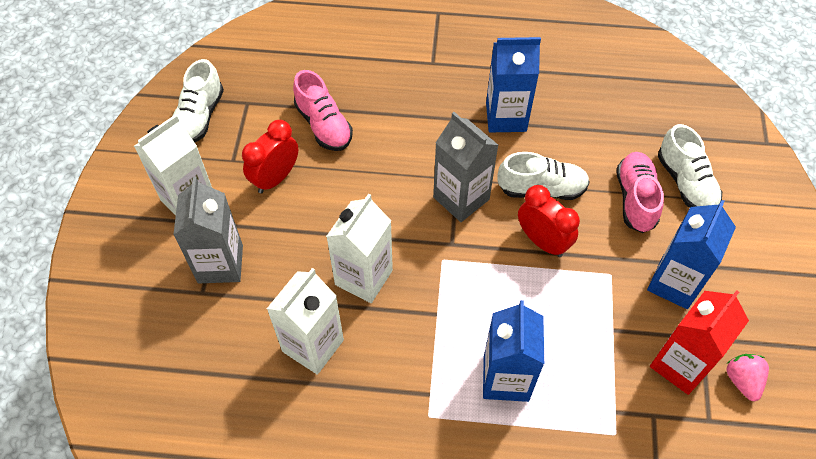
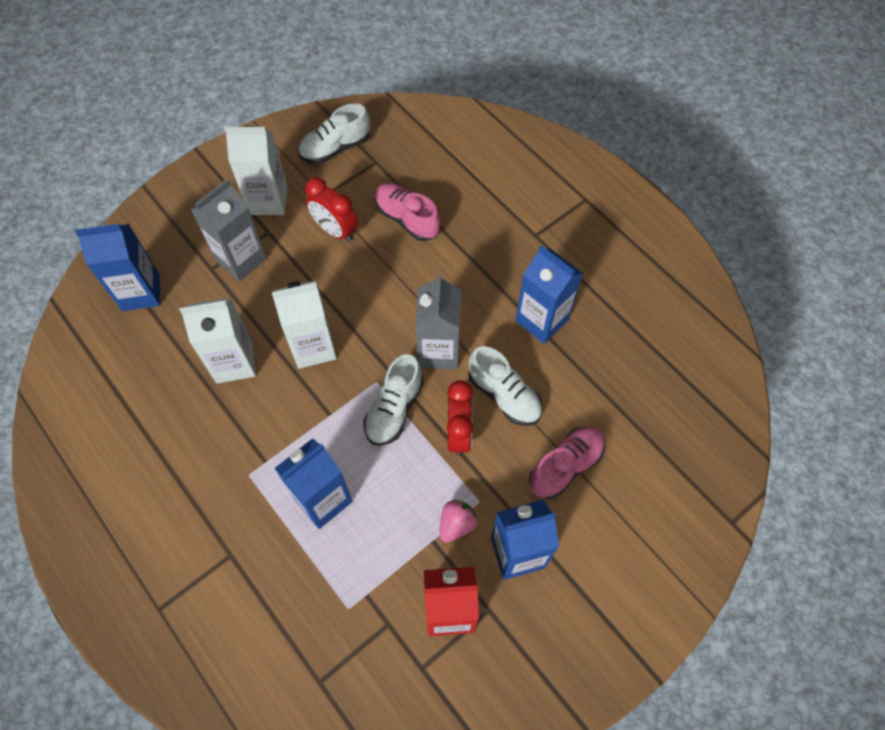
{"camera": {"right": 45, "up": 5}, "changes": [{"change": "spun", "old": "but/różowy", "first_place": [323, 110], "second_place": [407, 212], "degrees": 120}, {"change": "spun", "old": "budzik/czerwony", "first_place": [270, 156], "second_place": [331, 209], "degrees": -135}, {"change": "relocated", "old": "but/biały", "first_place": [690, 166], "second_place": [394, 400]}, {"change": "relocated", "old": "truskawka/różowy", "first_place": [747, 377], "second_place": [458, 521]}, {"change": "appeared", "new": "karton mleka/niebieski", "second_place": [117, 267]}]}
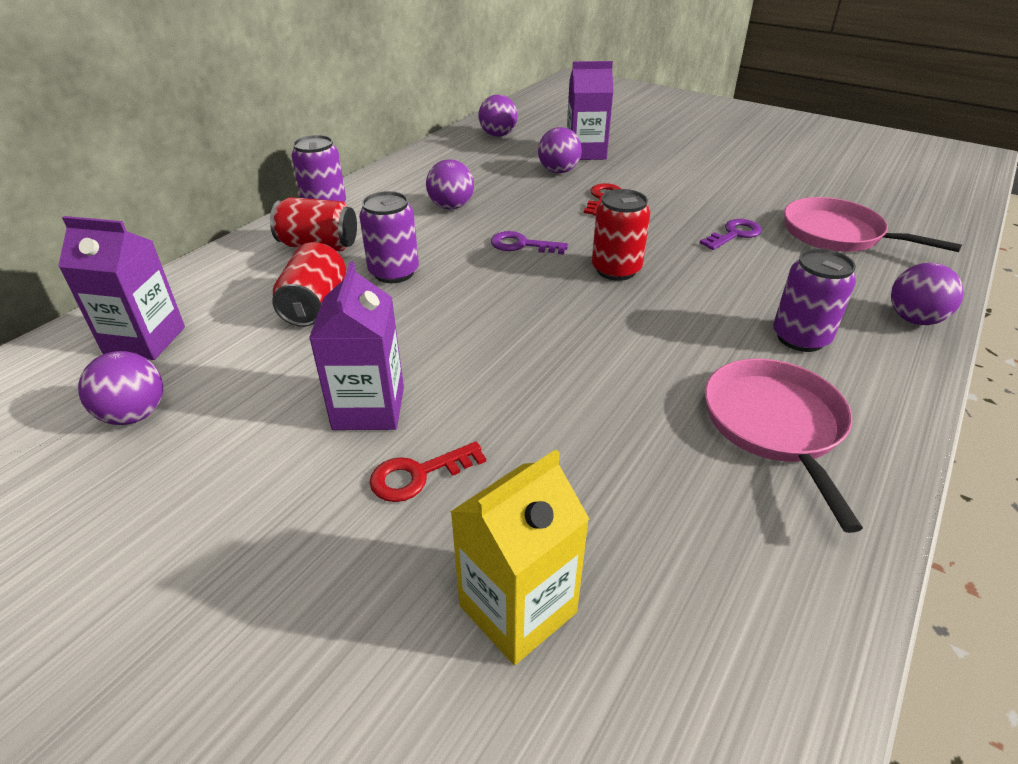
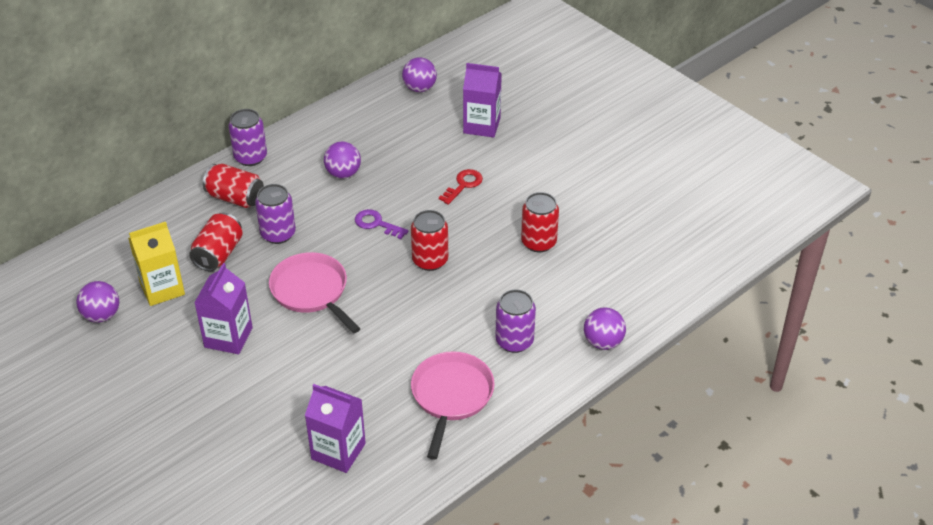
{"camera": {"right": 15, "up": 5}, "changes": [{"change": "missing", "old": "piłka/fioletowy", "first_place": [560, 150]}, {"change": "relocated", "old": "patelnia/różowy", "first_place": [873, 224], "second_place": [315, 292]}, {"change": "relocated", "old": "karton mleka/fioletowy", "first_place": [121, 288], "second_place": [335, 428]}, {"change": "exchanged", "old": "klucz/fioletowy", "new": "puszka/czerwony", "first_place": [731, 234], "second_place": [540, 222]}, {"change": "missing", "old": "klucz/czerwony", "first_place": [427, 472]}, {"change": "relocated", "old": "karton mleka/żółty", "first_place": [519, 557], "second_place": [156, 264]}]}
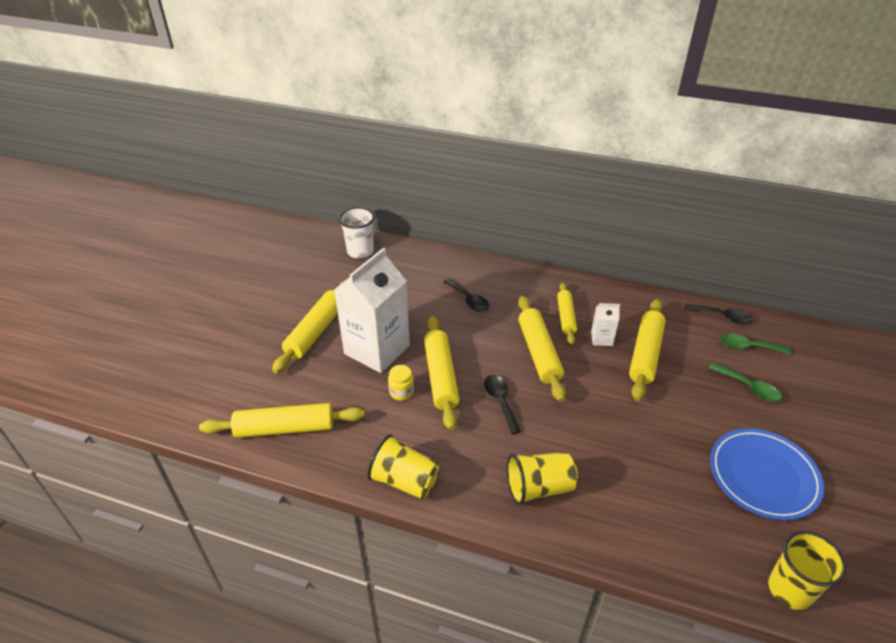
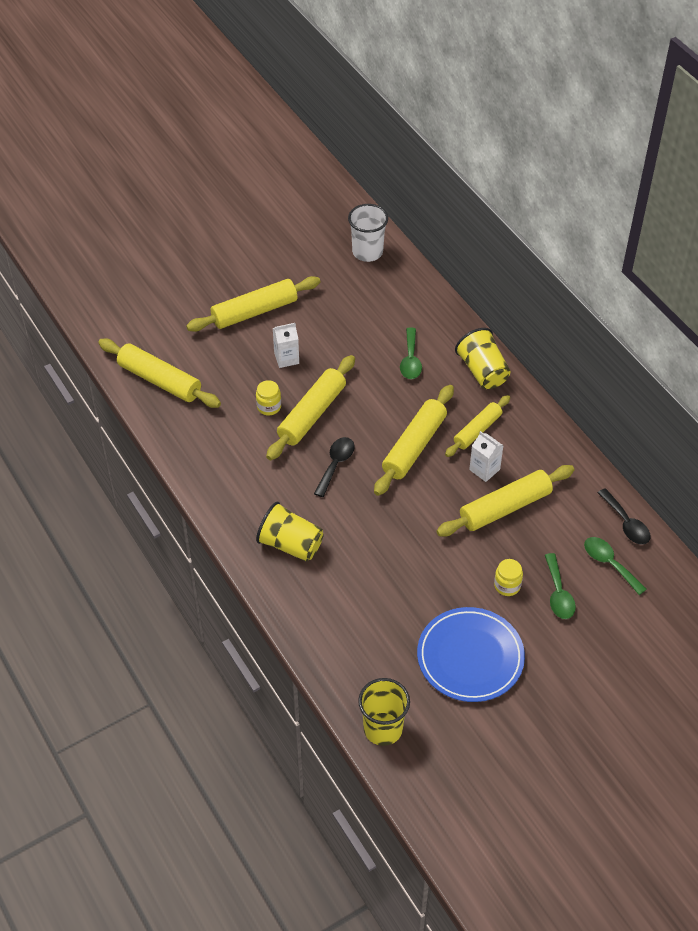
{"camera": {"right": 40, "up": 10}, "changes": [{"change": "size", "old": "karton mleka/biały", "first_place": [372, 310], "second_place": [286, 345], "factor": 0.43}, {"change": "colour", "old": "łyżka/czarny", "new": "łyżka/zielony", "first_place": [466, 294], "second_place": [411, 353]}, {"change": "relocated", "old": "szklanka/żółty", "first_place": [404, 467], "second_place": [482, 358]}, {"change": "appeared", "new": "słoik/żółty", "second_place": [508, 577]}]}
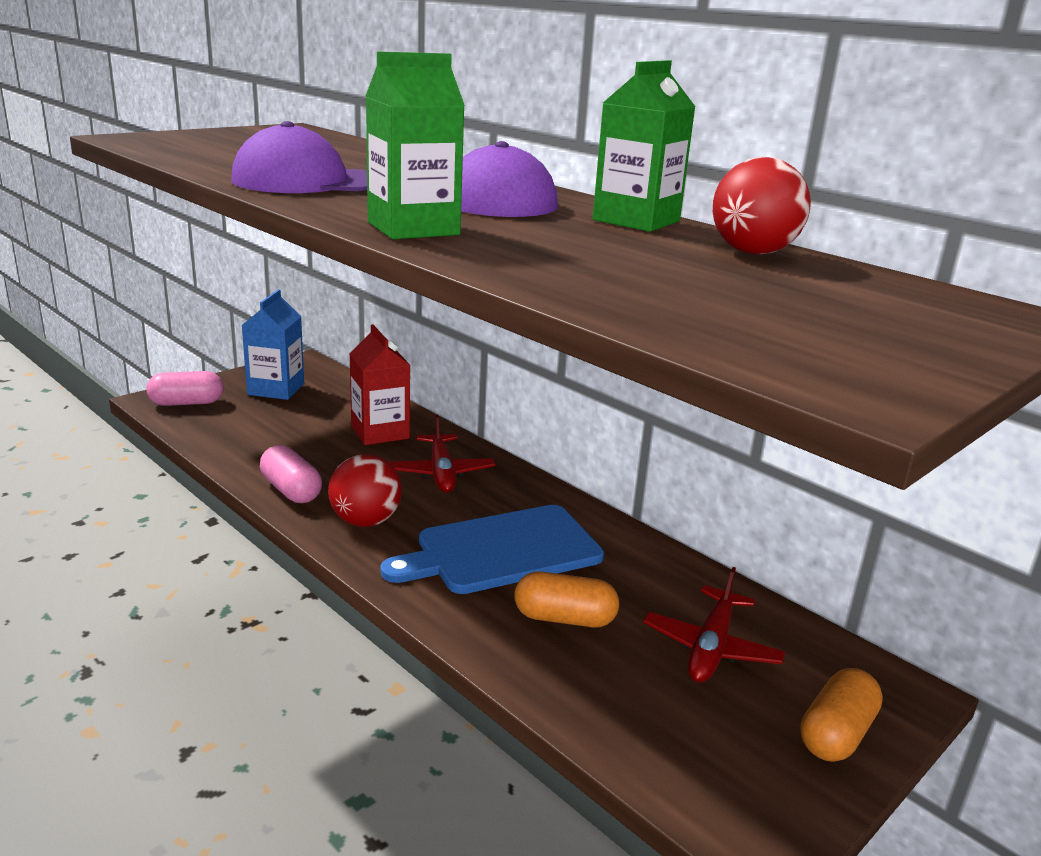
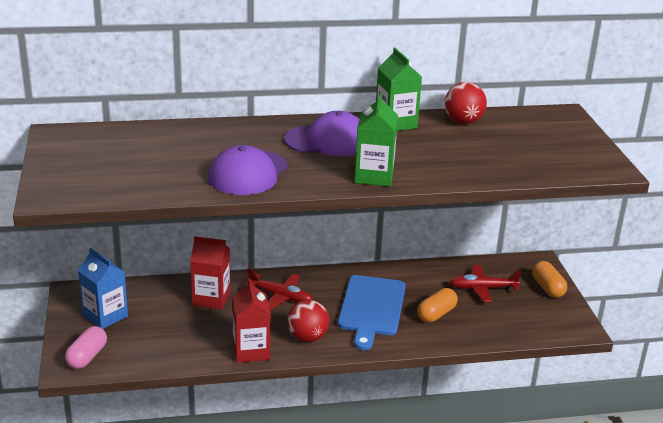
{"camera": {"right": -55, "up": 5}, "changes": [{"change": "exchanged", "old": "kapsułka/różowy", "new": "karton mleka/czerwony", "first_place": [291, 474], "second_place": [251, 321]}, {"change": "spun", "old": "samolot/czerwony", "first_place": [714, 625], "second_place": [485, 283], "degrees": 120}]}
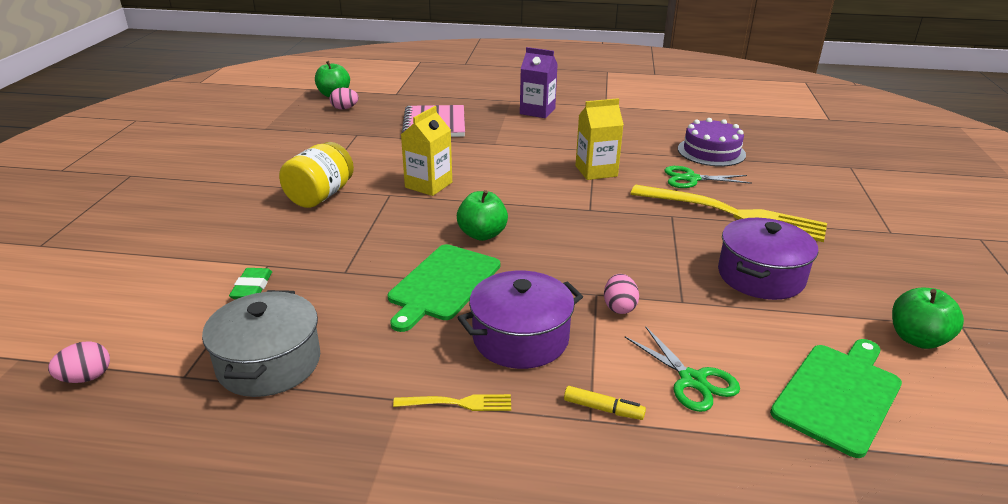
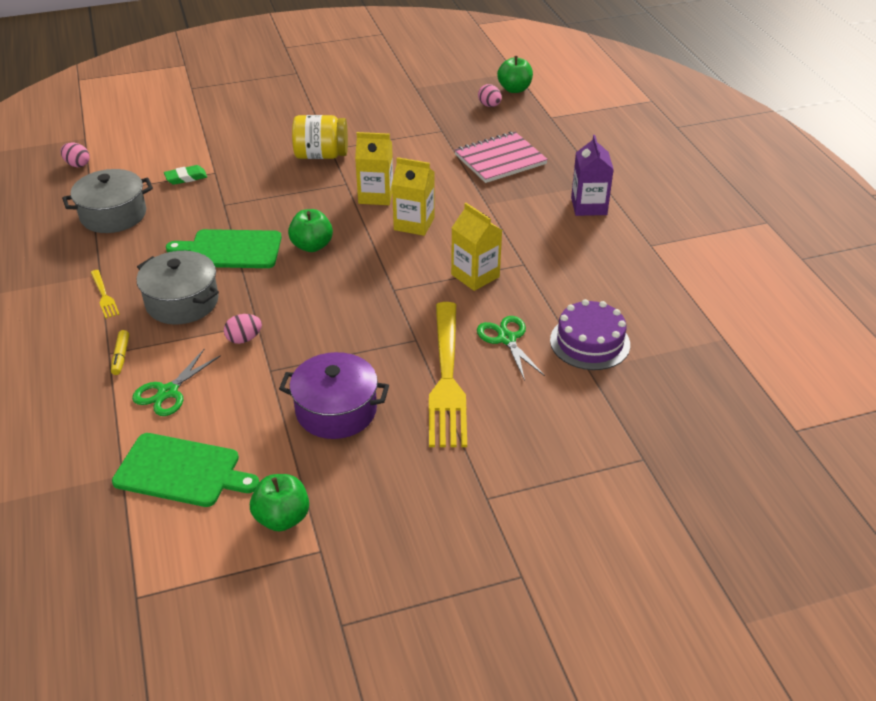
{"camera": {"right": 65, "up": 10}, "changes": [{"change": "colour", "old": "garnek/fioletowy", "new": "garnek/szary", "first_place": [520, 320], "second_place": [178, 288]}, {"change": "appeared", "new": "karton mleka/żółty", "second_place": [413, 196]}]}
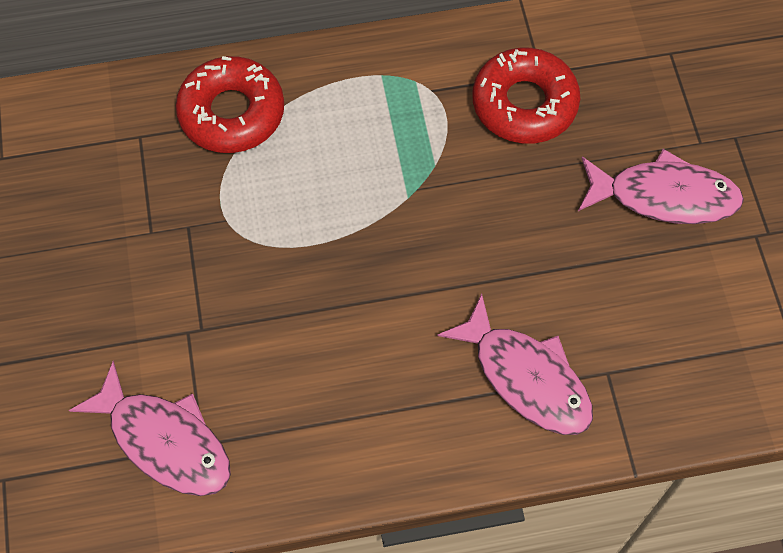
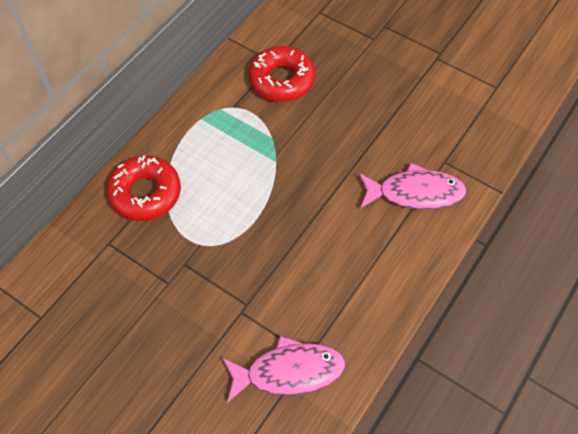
{"camera": {"right": -45, "up": -5}, "changes": [{"change": "missing", "old": "ryba/różowy", "first_place": [661, 186]}]}
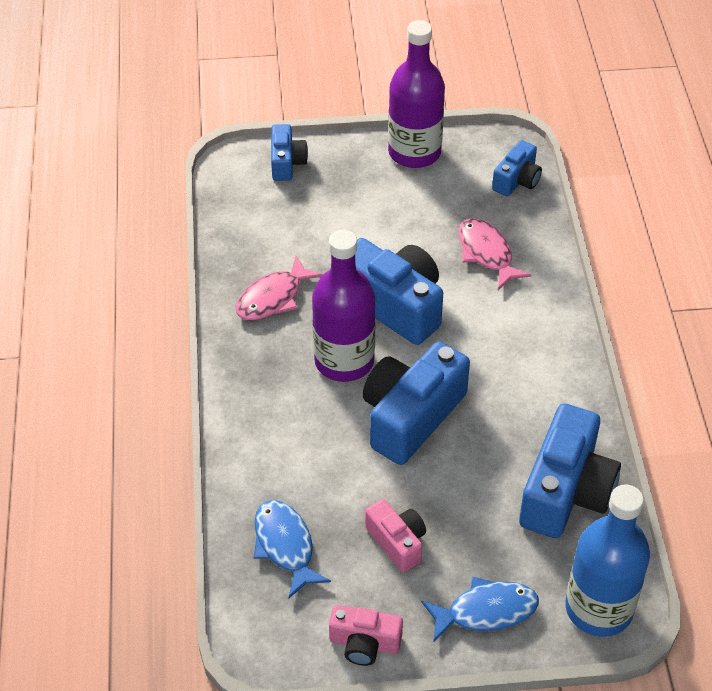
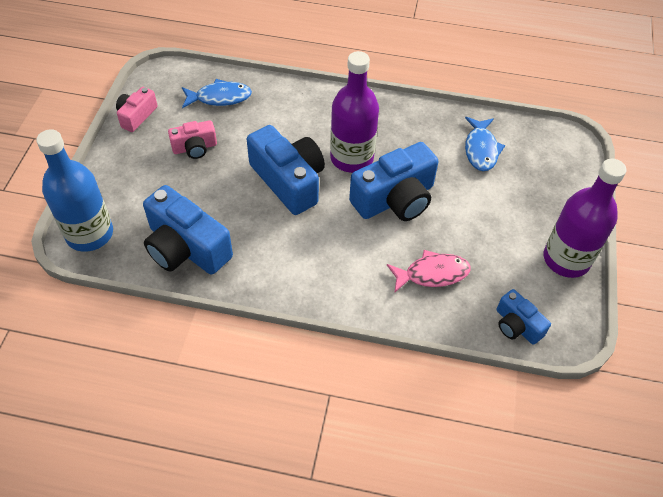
{"camera": {"right": 105, "up": 5}, "changes": [{"change": "missing", "old": "aparat fotograficzny/niebieski", "first_place": [289, 152]}, {"change": "missing", "old": "ryba/różowy", "first_place": [279, 288]}, {"change": "relocated", "old": "ryba/niebieski", "first_place": [480, 610], "second_place": [485, 144]}]}
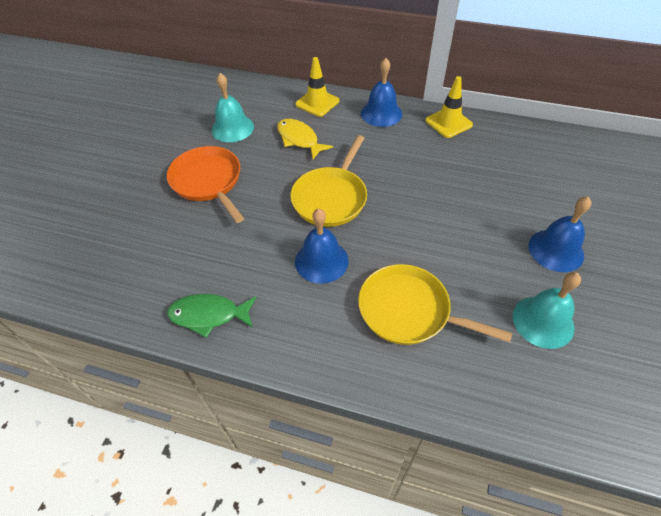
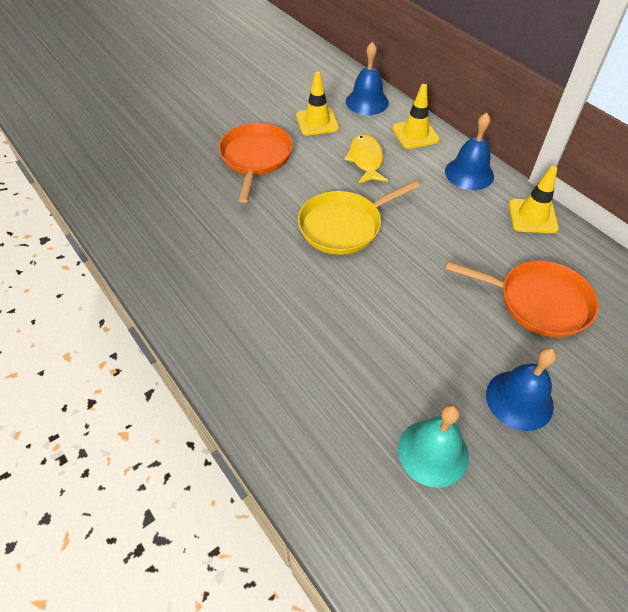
{"camera": {"right": 35, "up": 0}, "changes": [{"change": "exchanged", "old": "dzwonek/turkusowy", "new": "pachołek/żółty", "first_place": [233, 107], "second_place": [317, 104]}, {"change": "relocated", "old": "dzwonek/niebieski", "first_place": [322, 246], "second_place": [367, 78]}, {"change": "missing", "old": "patelnia/żółty", "first_place": [435, 304]}, {"change": "missing", "old": "ryba/zielony", "first_place": [212, 316]}, {"change": "appeared", "new": "patelnia/pomarańczowy", "second_place": [522, 299]}]}
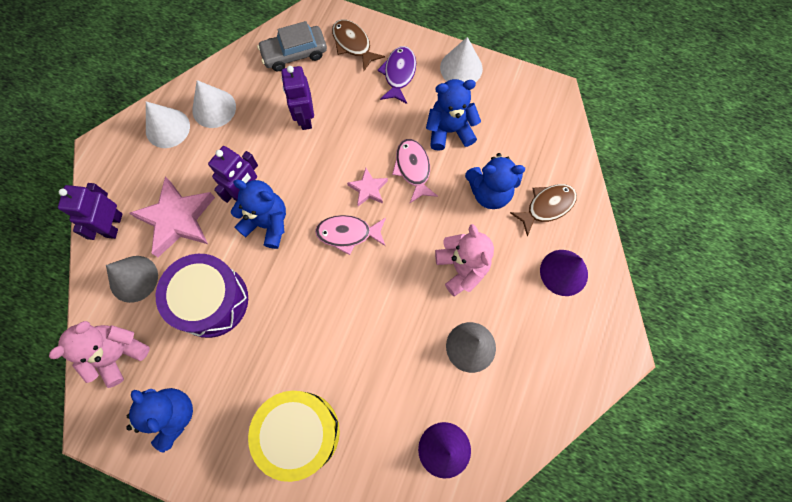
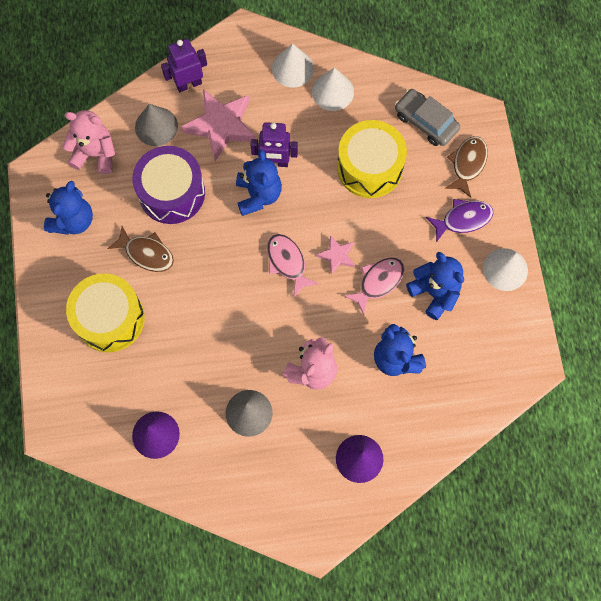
{"camera": {"right": 60, "up": 0}, "changes": [{"change": "exchanged", "old": "robot/fioletowy", "new": "bęben/żółty", "first_place": [297, 98], "second_place": [372, 159]}, {"change": "relocated", "old": "ryba/brązowy", "first_place": [543, 210], "second_place": [140, 249]}]}
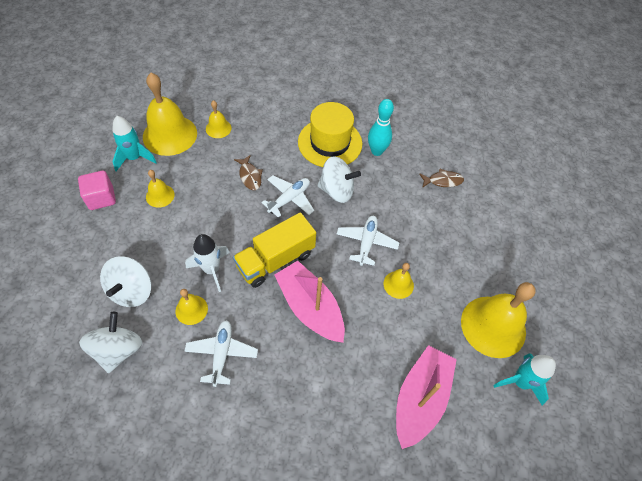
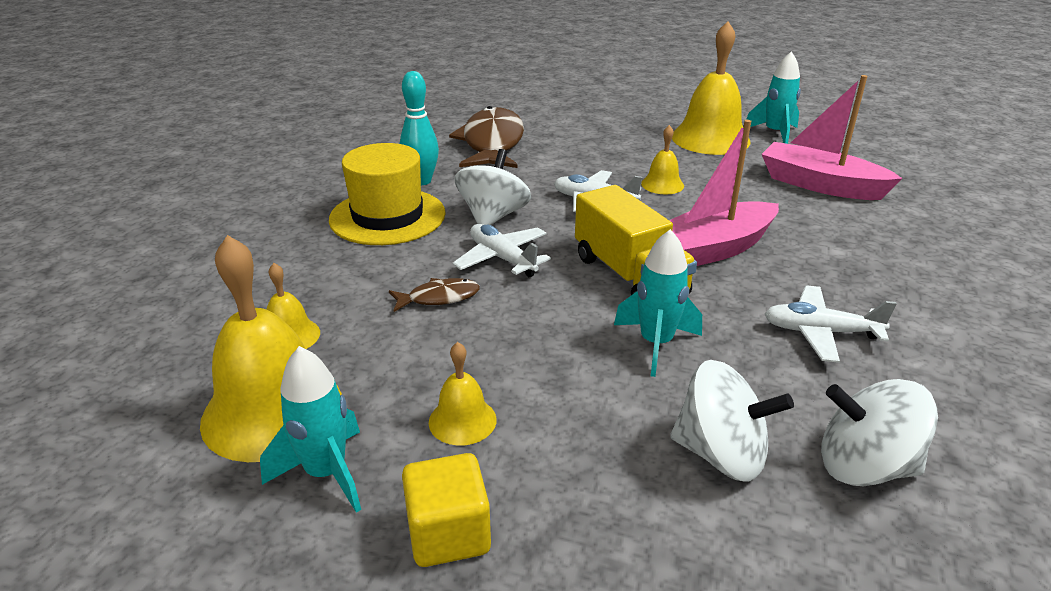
{"camera": {"right": -80, "up": -25}, "changes": [{"change": "size", "old": "ryba/brązowy", "first_place": [441, 178], "second_place": [486, 137], "factor": 2.18}, {"change": "colour", "old": "sześcian/różowy", "new": "sześcian/żółty", "first_place": [97, 190], "second_place": [446, 510]}, {"change": "colour", "old": "rakieta/biały", "new": "rakieta/turkusowy", "first_place": [207, 263], "second_place": [658, 303]}, {"change": "missing", "old": "dzwonek/żółty", "first_place": [191, 307]}]}
